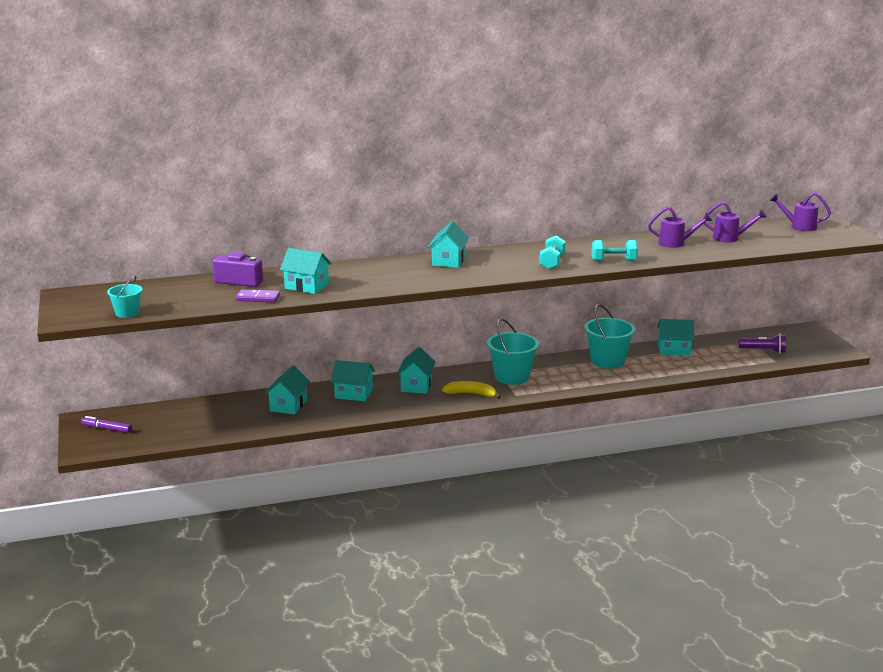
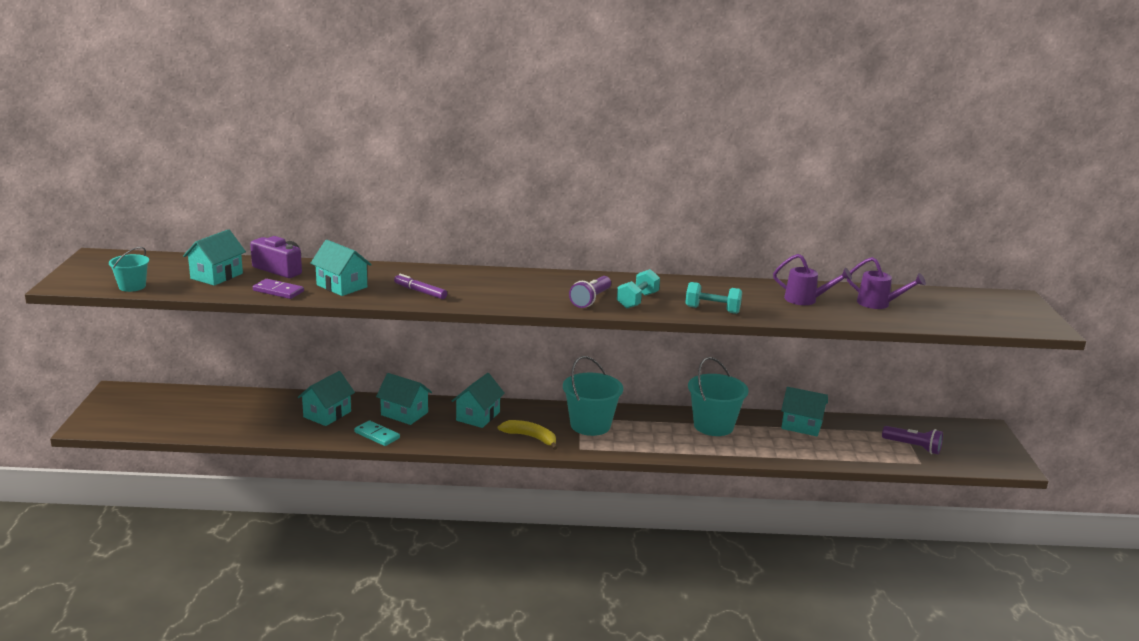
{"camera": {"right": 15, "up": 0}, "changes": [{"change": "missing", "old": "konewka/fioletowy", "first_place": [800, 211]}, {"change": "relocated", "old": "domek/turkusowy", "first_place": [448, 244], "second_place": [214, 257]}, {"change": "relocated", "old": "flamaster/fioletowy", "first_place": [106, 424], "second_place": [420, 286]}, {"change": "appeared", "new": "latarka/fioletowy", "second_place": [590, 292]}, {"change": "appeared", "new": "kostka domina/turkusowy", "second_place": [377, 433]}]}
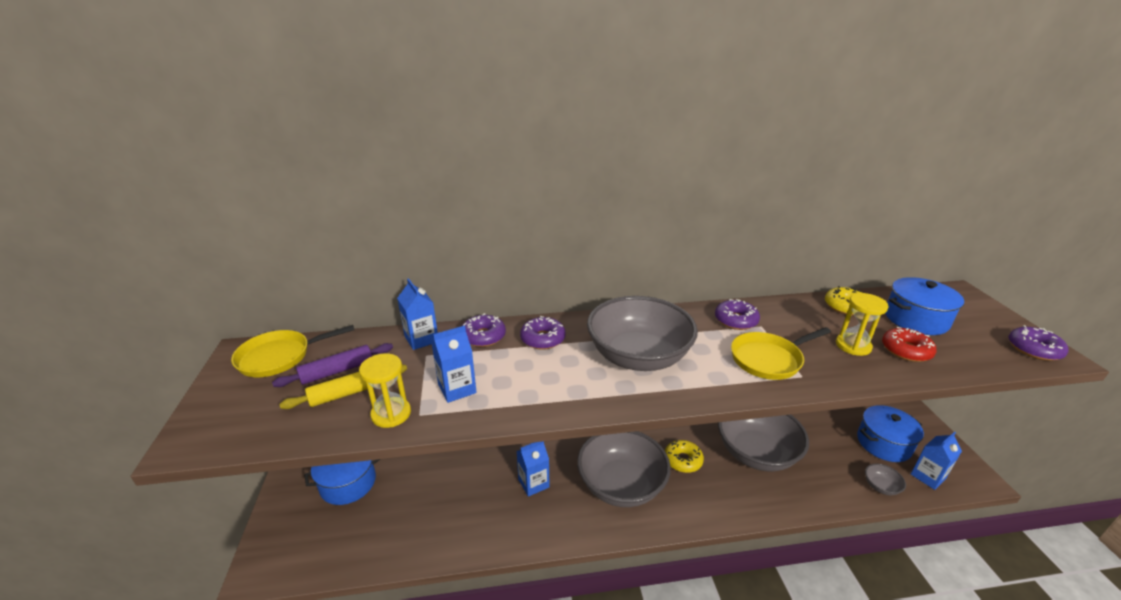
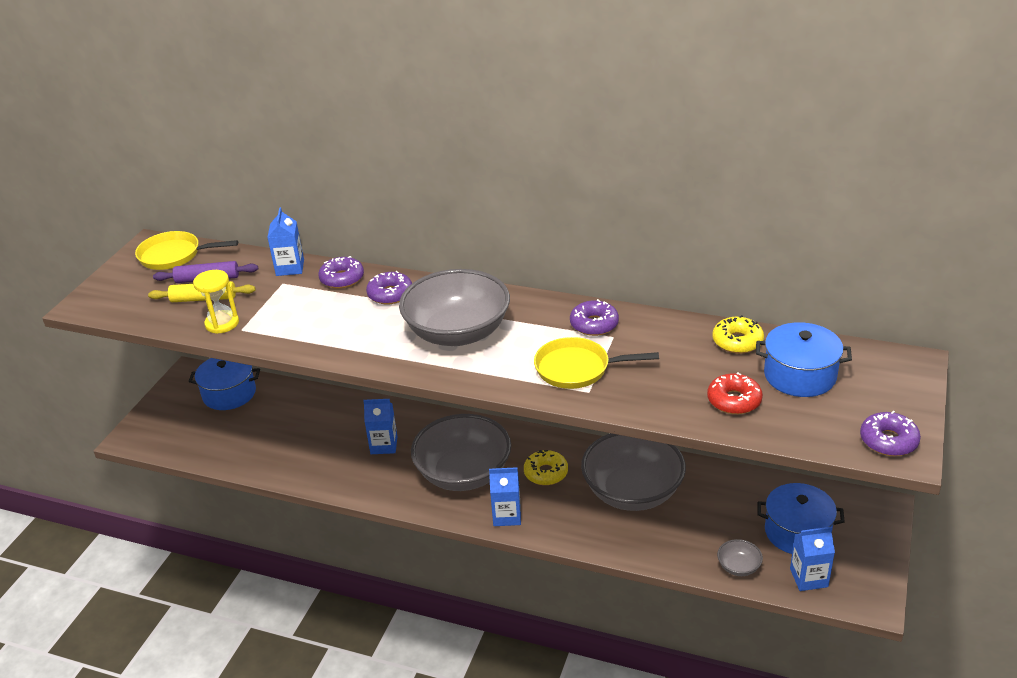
{"camera": {"right": 30, "up": 5}, "changes": [{"change": "missing", "old": "klepsydra/żółty", "first_place": [862, 324]}, {"change": "relocated", "old": "karton mleka/niebieski", "first_place": [454, 364], "second_place": [505, 496]}]}
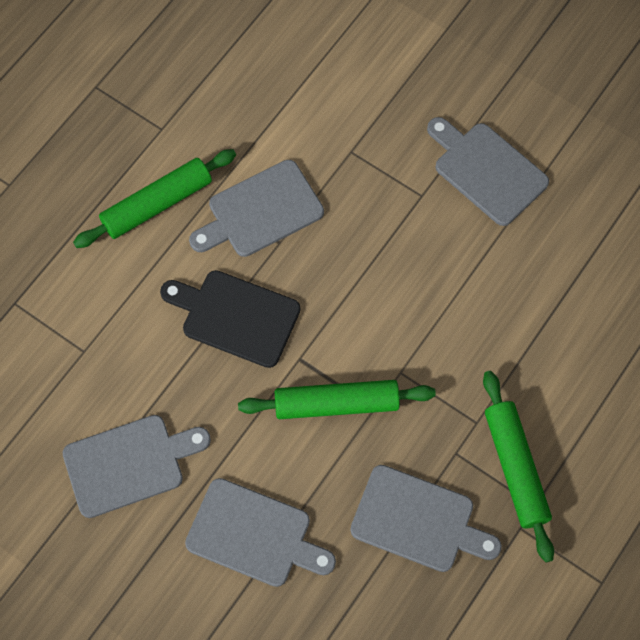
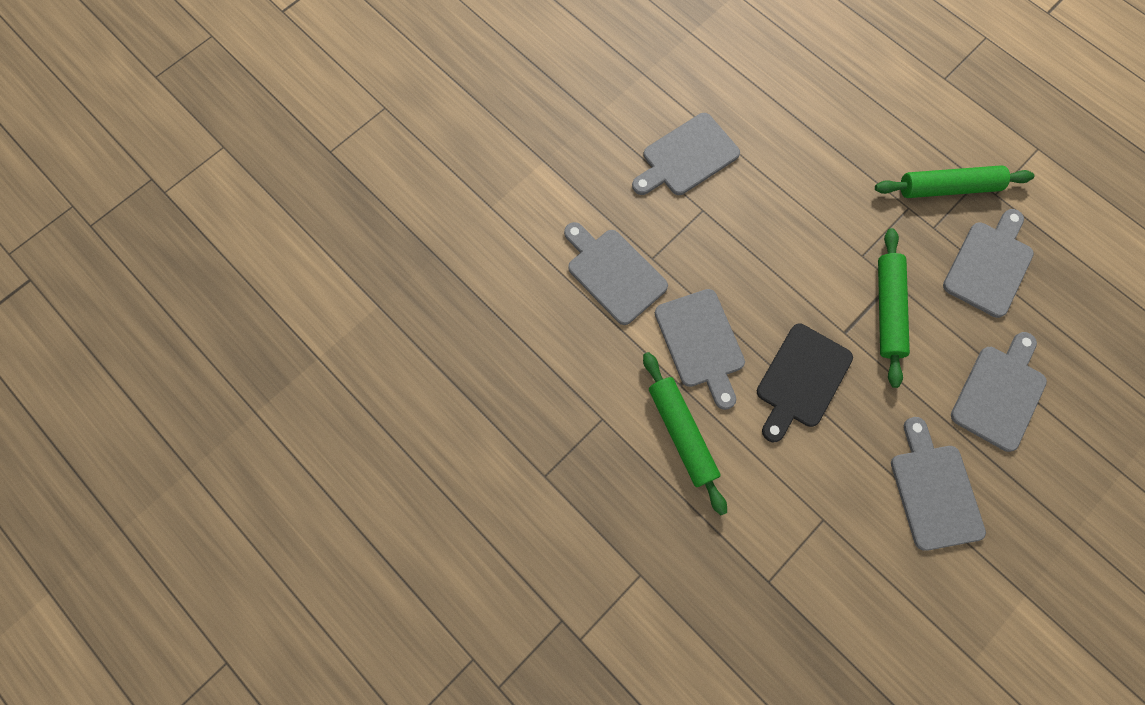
{"camera": {"right": -80, "up": 5}, "changes": [{"change": "appeared", "new": "deska do krojenia/szary", "second_place": [616, 273]}]}
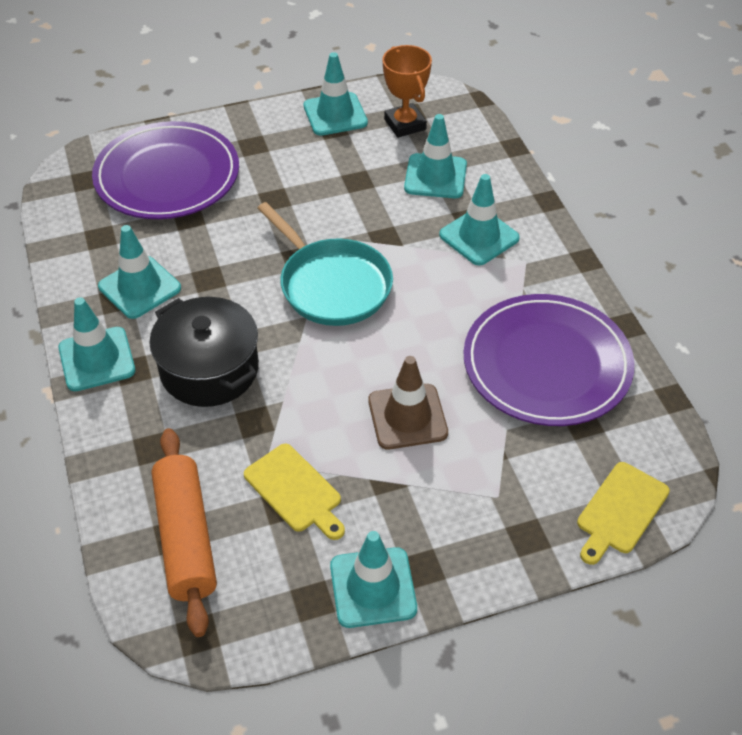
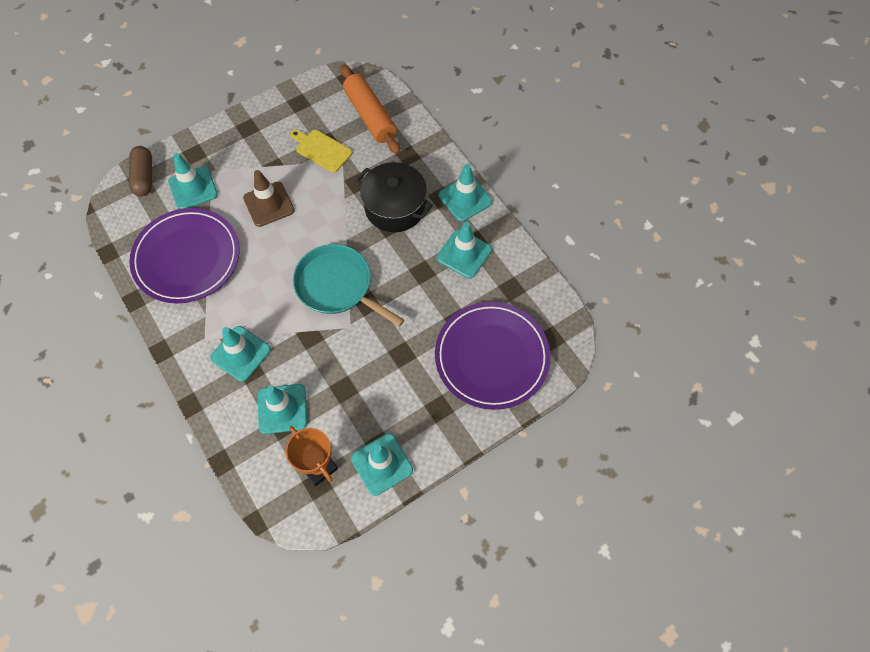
{"camera": {"right": 165, "up": 15}, "changes": [{"change": "exchanged", "old": "deska do krojenia/żółty", "new": "kapsułka/brązowy", "first_place": [623, 513], "second_place": [140, 171]}, {"change": "relocated", "old": "pachołek/turkusowy", "first_place": [373, 579], "second_place": [193, 181]}]}
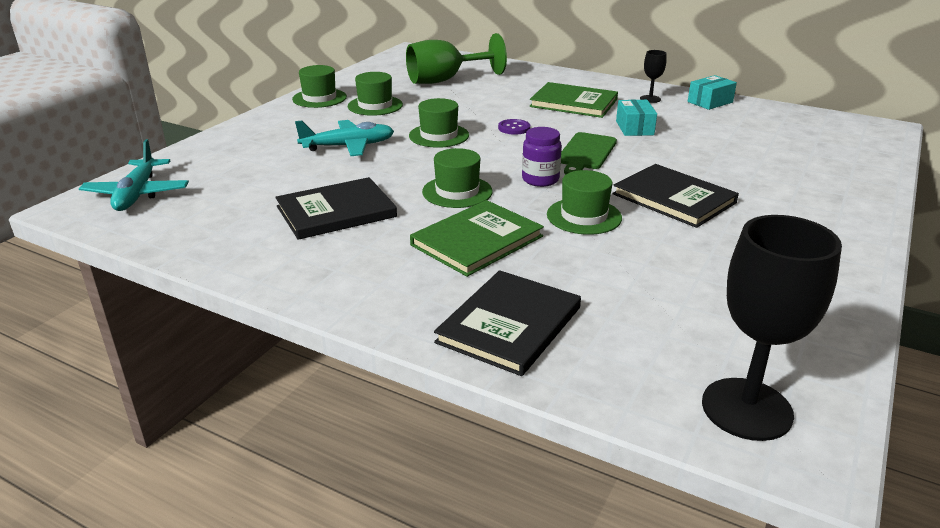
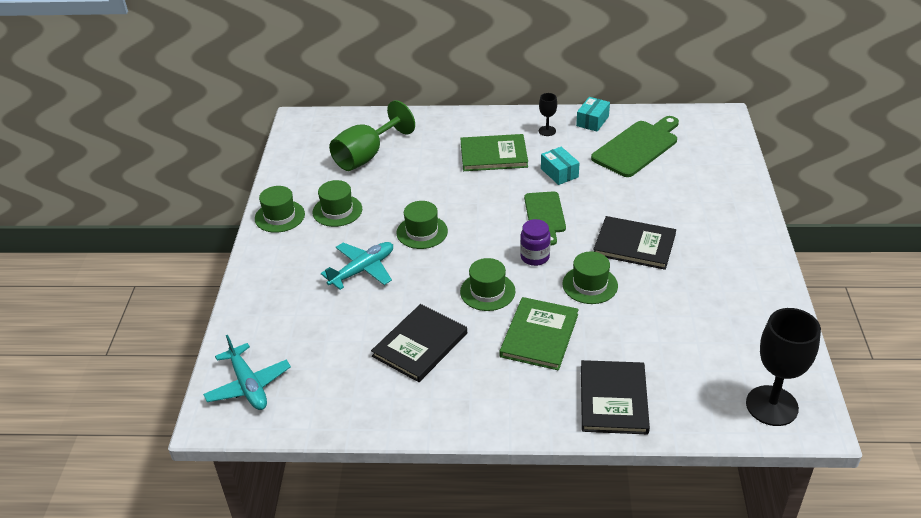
{"camera": {"right": -25, "up": 10}, "changes": [{"change": "missing", "old": "guzik/fioletowy", "first_place": [514, 127]}, {"change": "appeared", "new": "deska do krojenia/zielony", "second_place": [635, 146]}]}
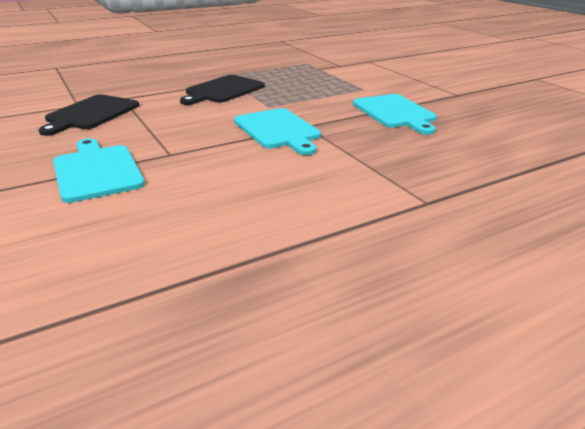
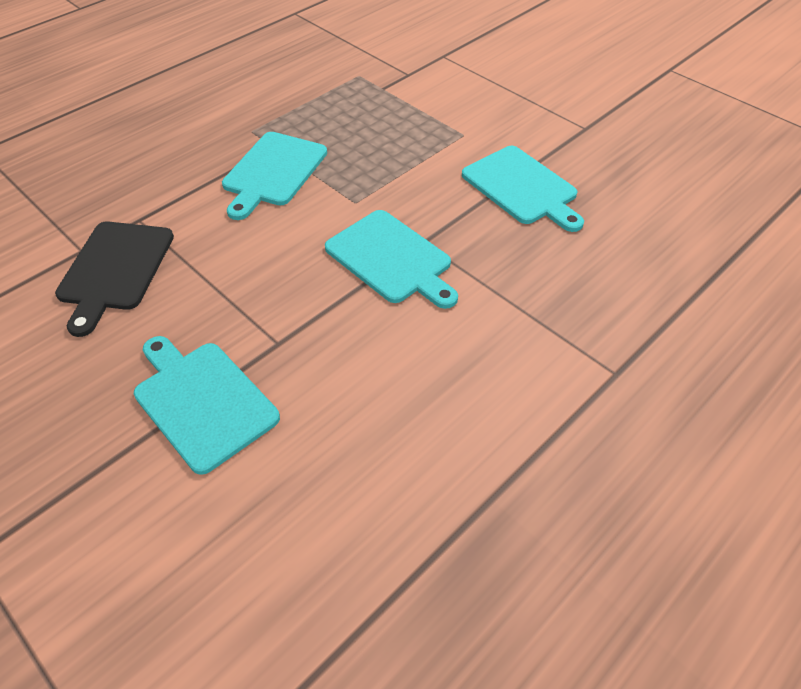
{"camera": {"right": -15, "up": 20}, "changes": [{"change": "colour", "old": "deska do krojenia/czarny", "new": "deska do krojenia/turkusowy", "first_place": [222, 90], "second_place": [274, 176]}]}
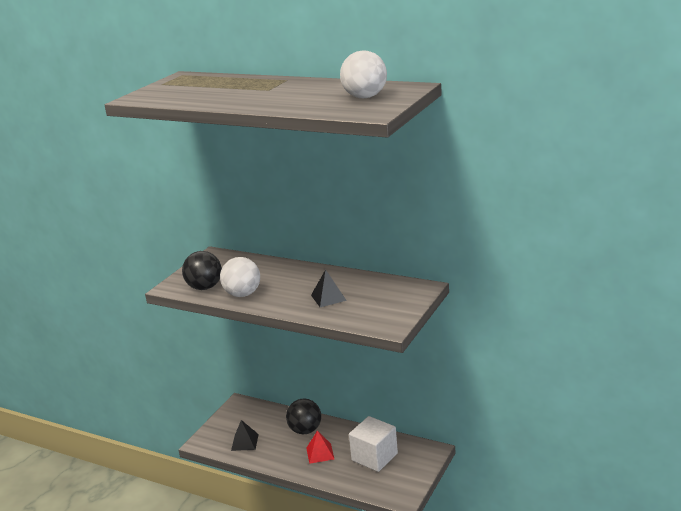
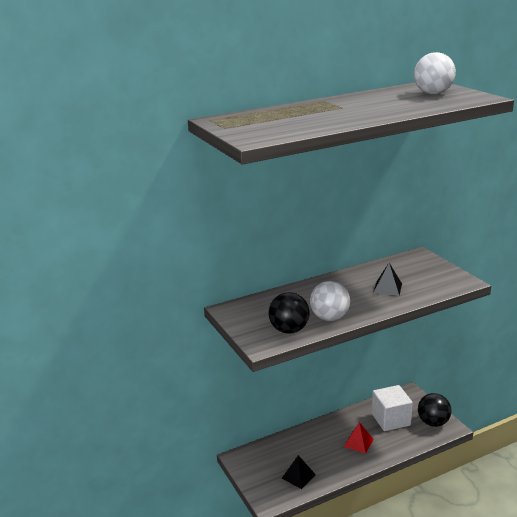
{"camera": {"right": -55, "up": 0}, "changes": [{"change": "relocated", "old": "piłka/czarny", "first_place": [303, 416], "second_place": [434, 410]}]}
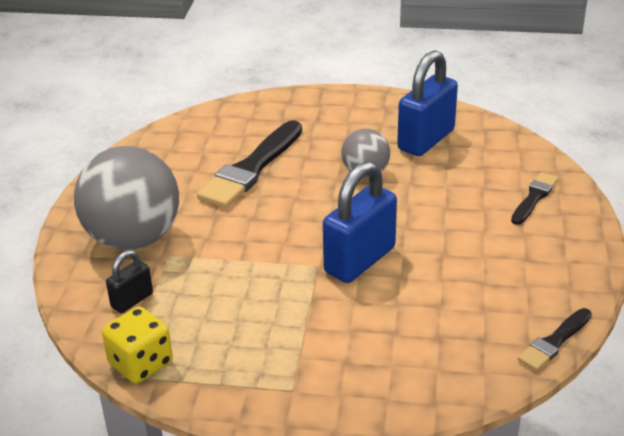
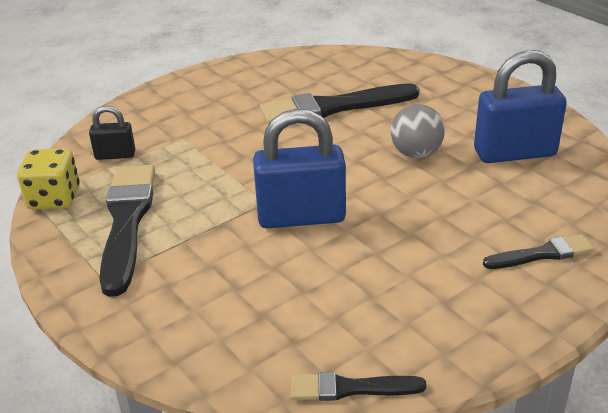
{"camera": {"right": 45, "up": 0}, "changes": [{"change": "missing", "old": "piłka/szary", "first_place": [126, 198]}, {"change": "appeared", "new": "pędzel/czarny", "second_place": [127, 231]}]}
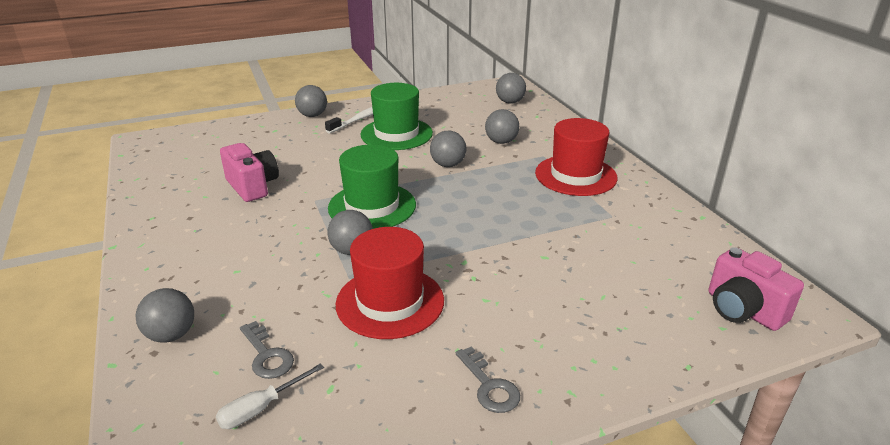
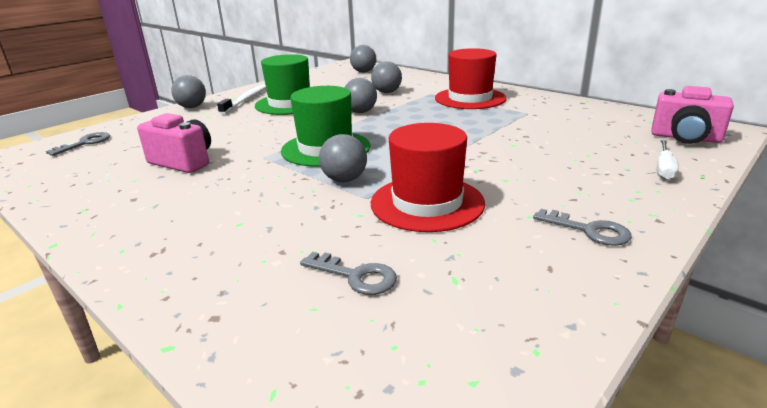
{"camera": {"right": -25, "up": -5}, "changes": [{"change": "missing", "old": "piłka/szary", "first_place": [165, 315]}, {"change": "relocated", "old": "śrubokręt/biały", "first_place": [270, 396], "second_place": [668, 160]}, {"change": "appeared", "new": "klucz/szary", "second_place": [78, 144]}]}
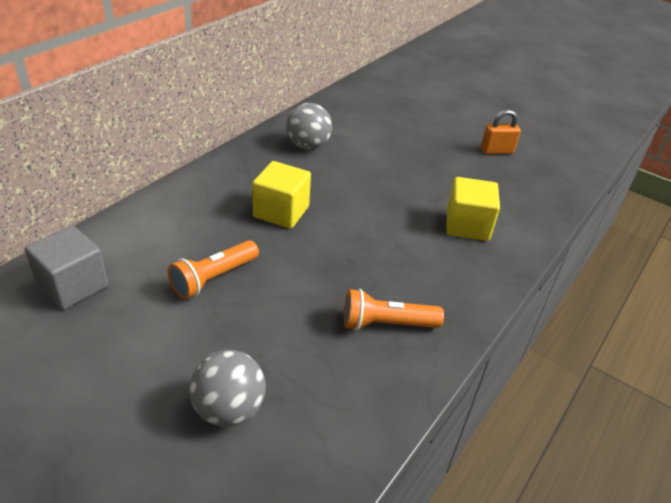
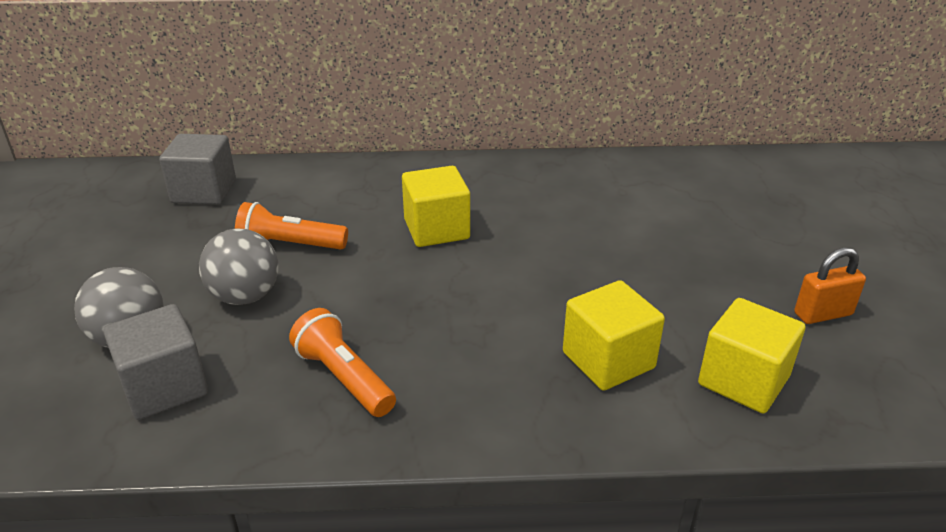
{"camera": {"right": 55, "up": -5}, "changes": [{"change": "relocated", "old": "piłka/szary", "first_place": [309, 126], "second_place": [238, 266]}, {"change": "spun", "old": "kłódka/pomarańczowy", "first_place": [501, 132], "second_place": [830, 286], "degrees": -60}, {"change": "appeared", "new": "sześcian/żółty", "second_place": [751, 355]}, {"change": "appeared", "new": "sześcian/szary", "second_place": [155, 362]}]}
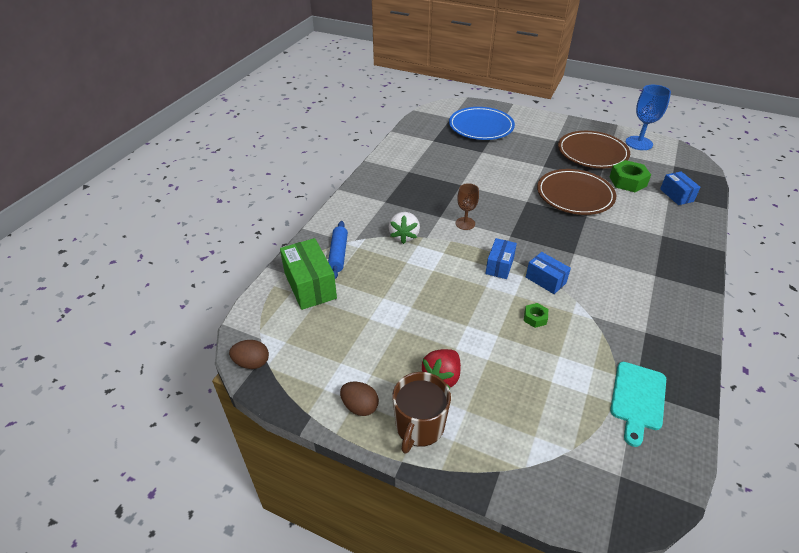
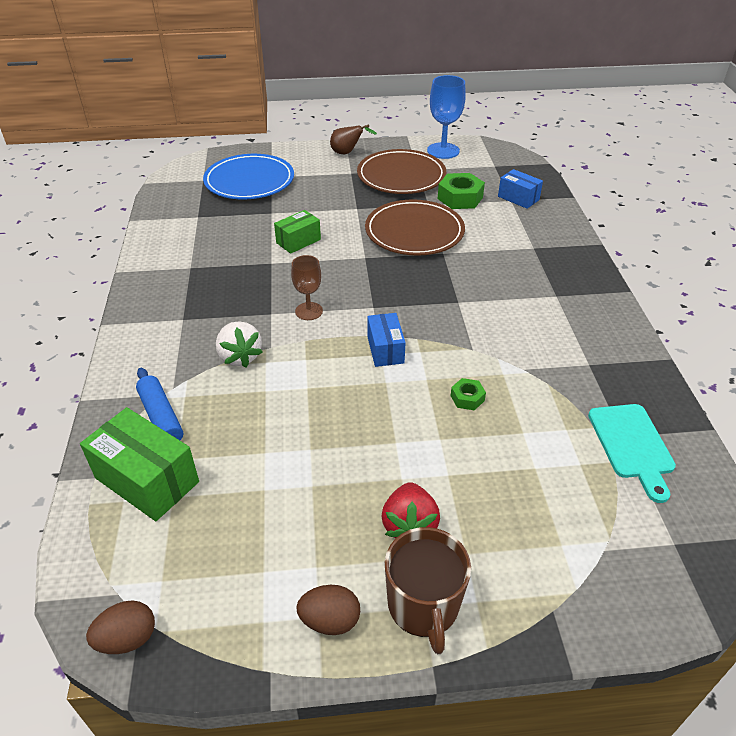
{"camera": {"right": -30, "up": 0}, "changes": [{"change": "missing", "old": "pudełko/niebieski", "first_place": [548, 273]}, {"change": "appeared", "new": "gruszka/brązowy", "second_place": [353, 139]}, {"change": "appeared", "new": "pudełko/zielony", "second_place": [297, 232]}]}
